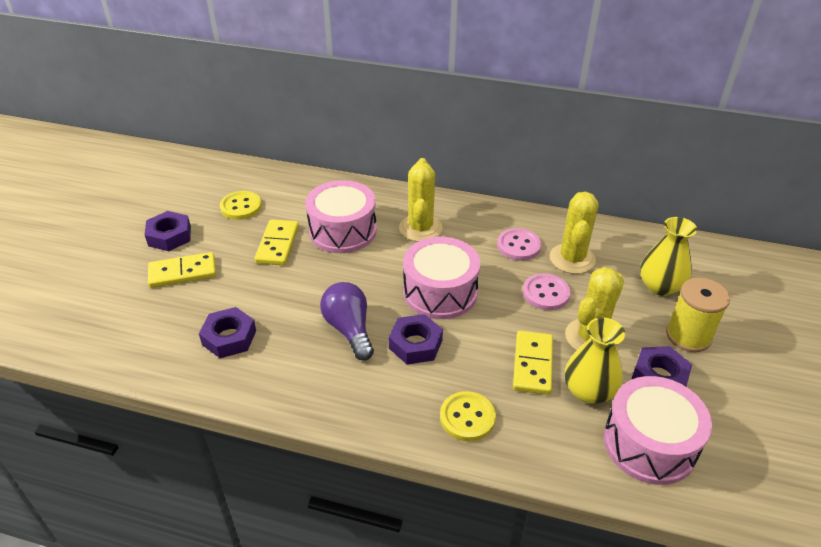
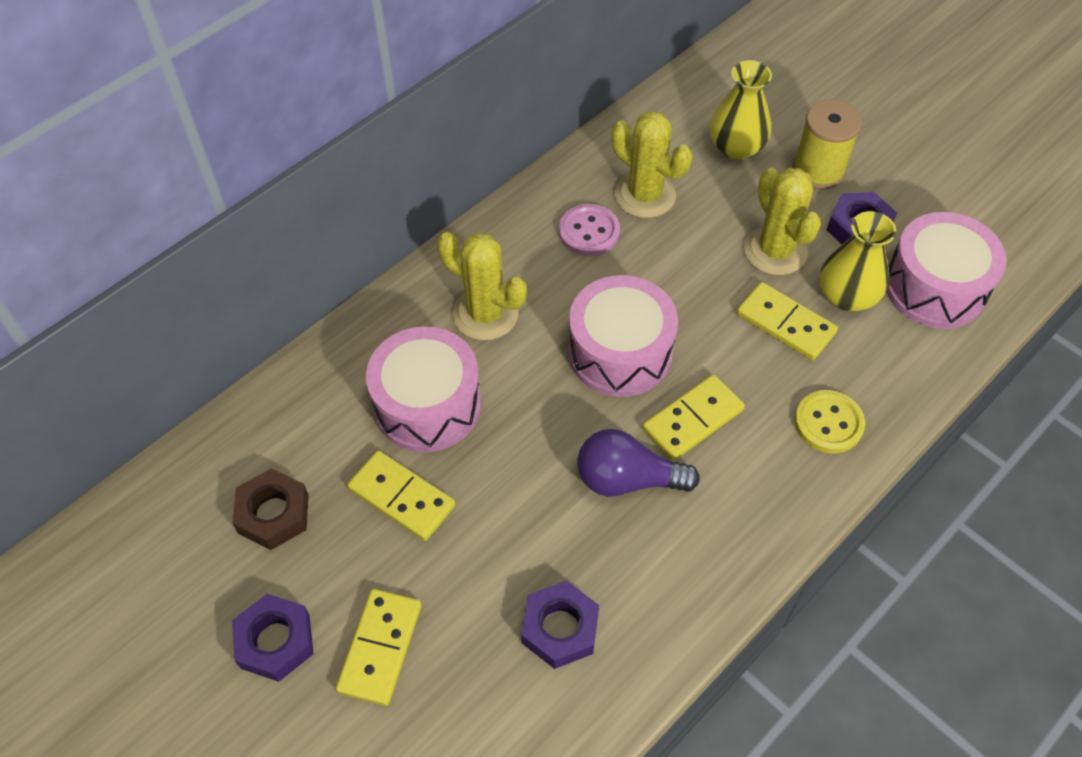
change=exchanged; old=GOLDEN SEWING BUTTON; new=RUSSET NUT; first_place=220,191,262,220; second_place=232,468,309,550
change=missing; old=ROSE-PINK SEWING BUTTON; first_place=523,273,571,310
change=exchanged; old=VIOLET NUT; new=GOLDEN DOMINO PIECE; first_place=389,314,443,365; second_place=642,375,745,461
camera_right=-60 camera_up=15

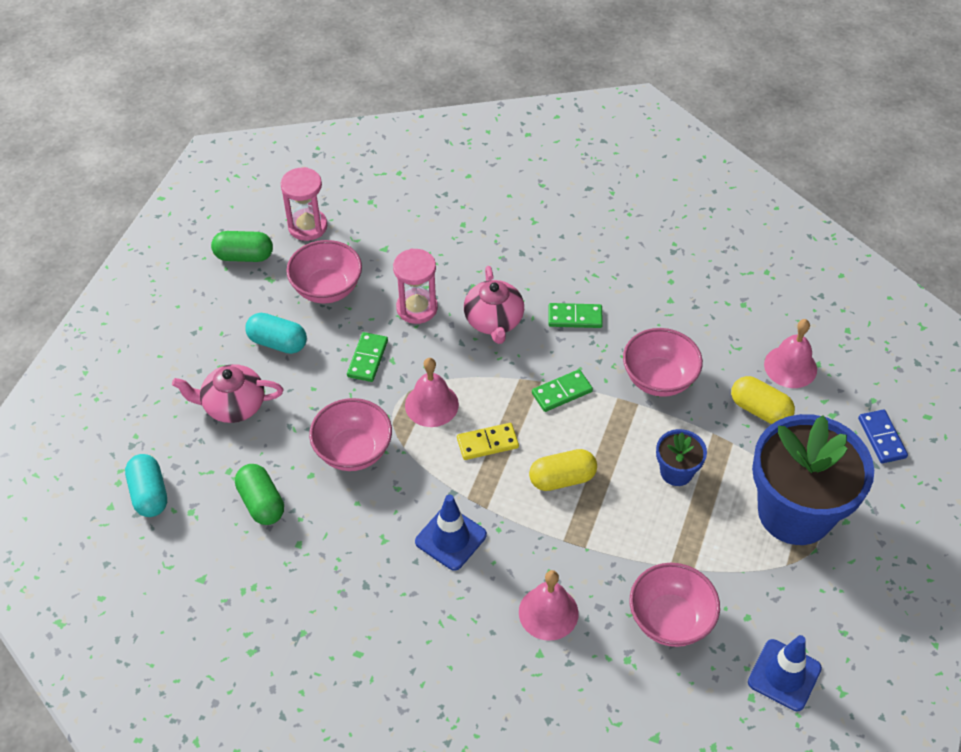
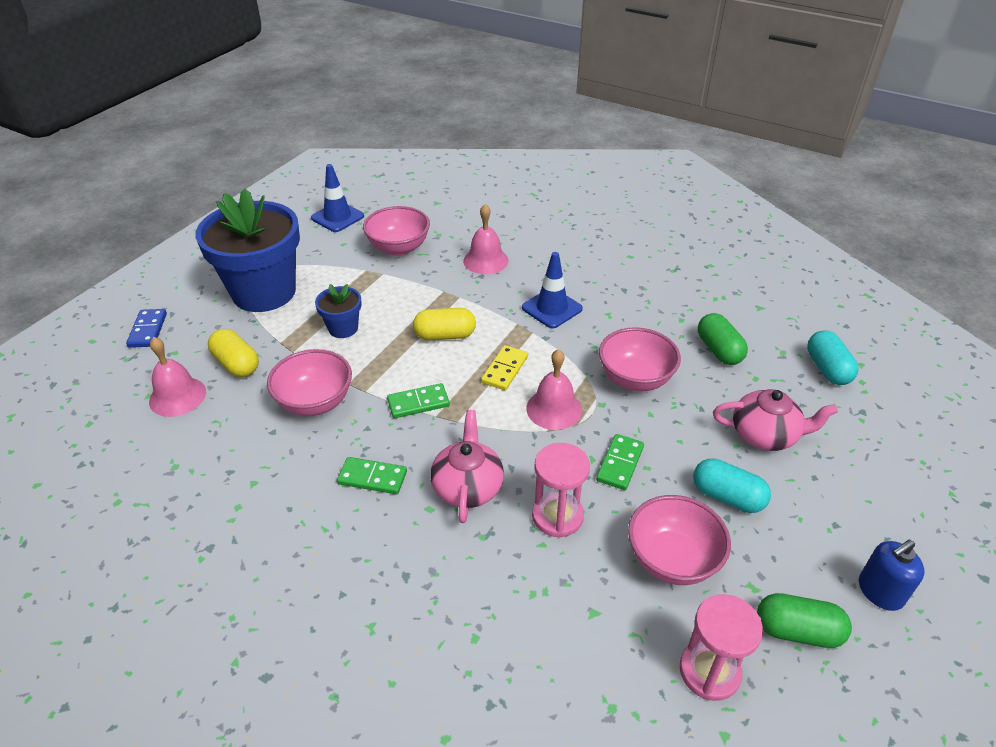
change=spun; old=GOLDEN DOMINO PIECE; first_place=457,423,519,460; second_place=481,345,528,390; degrees=-60
change=appeared; new=ROYAL BLUE SOAP DISPENSER; second_place=859,540,925,611
camera_right=-170 camera_up=-10

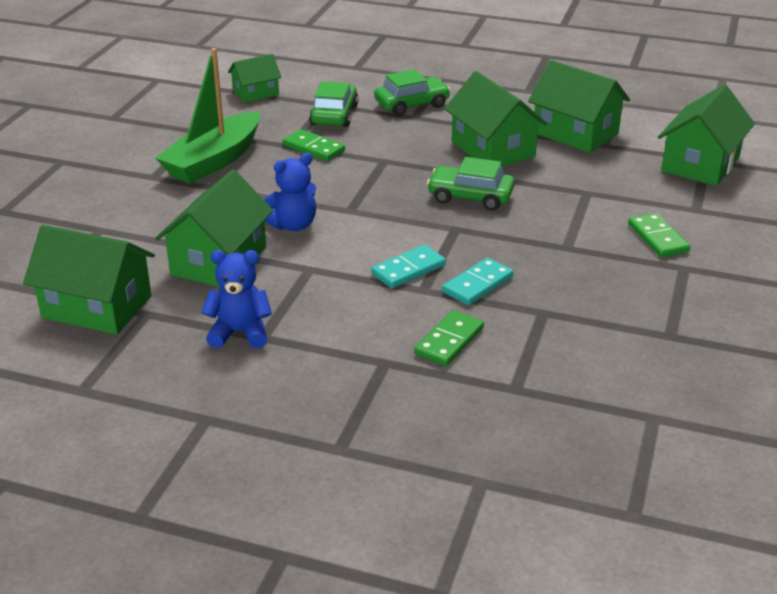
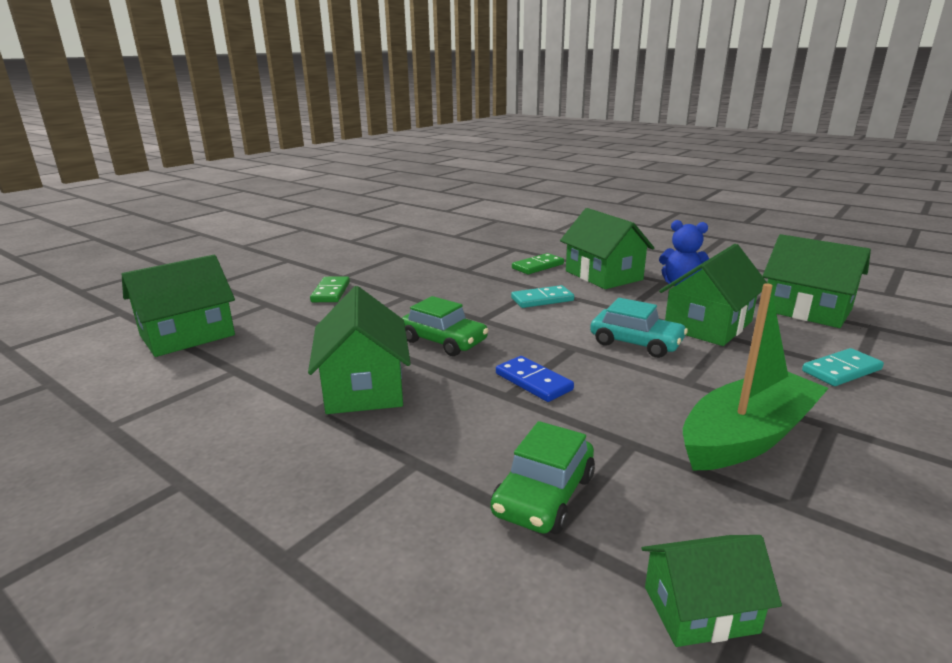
change=relocated; old=GREEN COTTAGE; first_place=528,60,630,153; second_place=560,208,654,289
change=missing; old=GREEN AUTOMOBILE; first_place=374,69,451,116
change=missing; old=GREEN DOMINO PIECE; first_place=282,129,345,161
change=exchanged; old=ROYAL BLUE STUFFED BEAR; new=TURQUOISE AUTOMOBILE; first_place=263,153,316,231; second_place=590,298,688,358
change=relocated; old=TURQUOISE DOMINO PIECE; first_place=442,258,514,305; second_place=802,348,884,386
change=appeared; new=ROYAL BLUE DOMINO PIECE; second_place=496,356,574,402
camera_right=-160 camera_up=-10

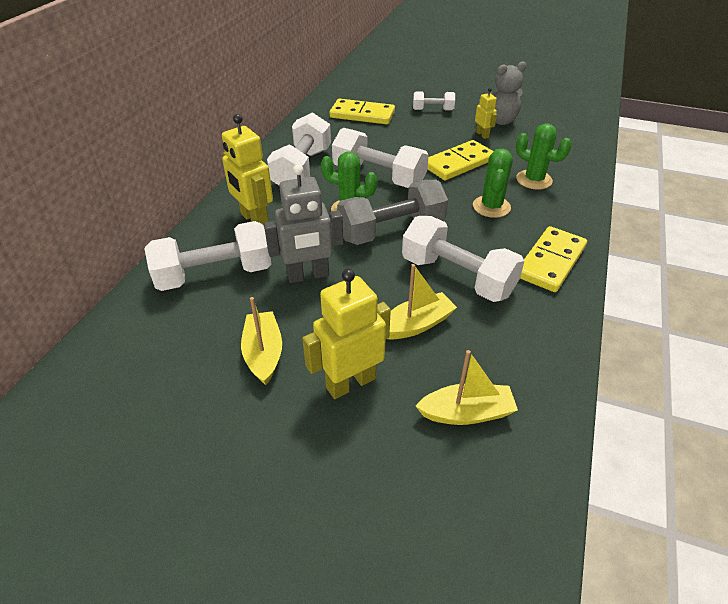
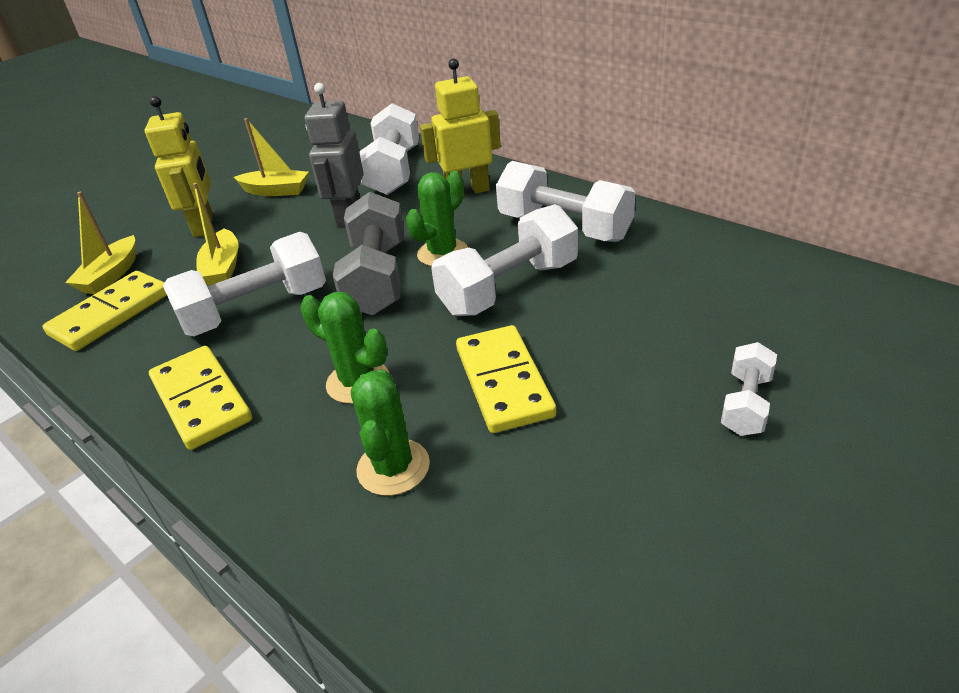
change=missing; old=GREY STUFFED BEAR; first_place=475,61,527,125
change=missing; old=GOLDEN ROBOT FIGURE; first_place=475,88,497,139
change=relocated; old=GOLDEN DOMINO PIECE; first_place=330,99,395,124; second_place=42,271,167,351
change=spun; old=GREEN PRICKLY PLANT; first_place=516,123,572,189; second_place=351,369,430,496; degrees=-60
camera_right=115 camera_up=-5

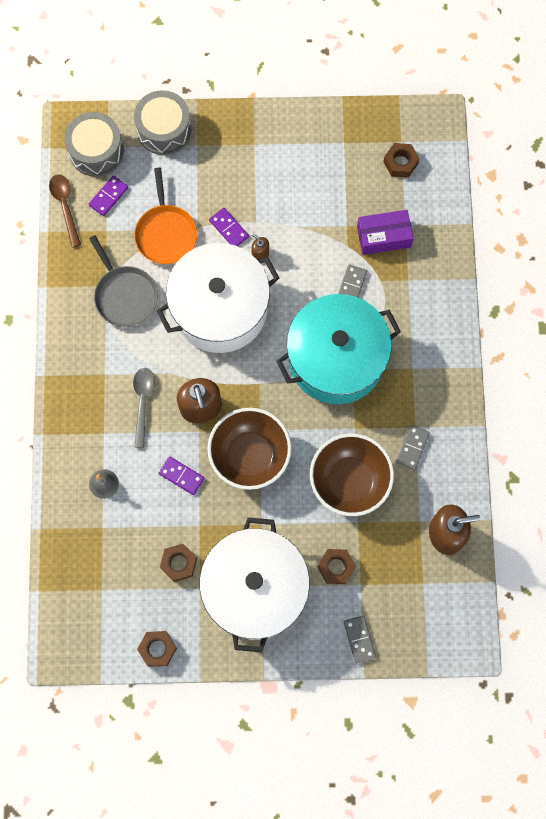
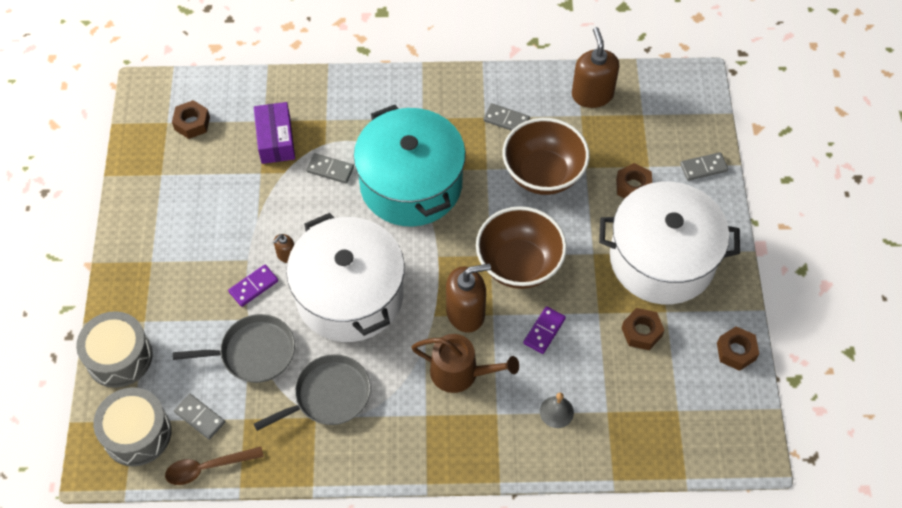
change=colour; old=ORANGE-COLOURED SKILLET; new=GREY SKILLET; first_place=134,168,197,264; second_place=173,314,295,383
change=colour; old=VIOLET DOMINO PIECE; new=GREY DOMINO PIECE; first_place=89,176,128,216; second_place=174,394,225,440
change=exchanged; old=GREY TEASPOON; new=RUSSET WATERING CAN; first_place=133,368,155,448; second_place=412,334,519,393
camera_right=-90 camera_up=-15

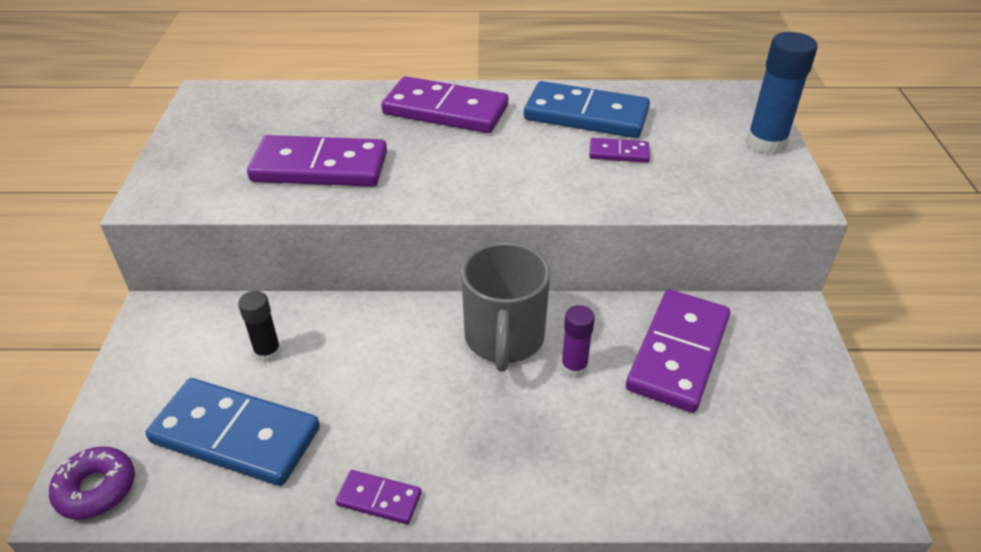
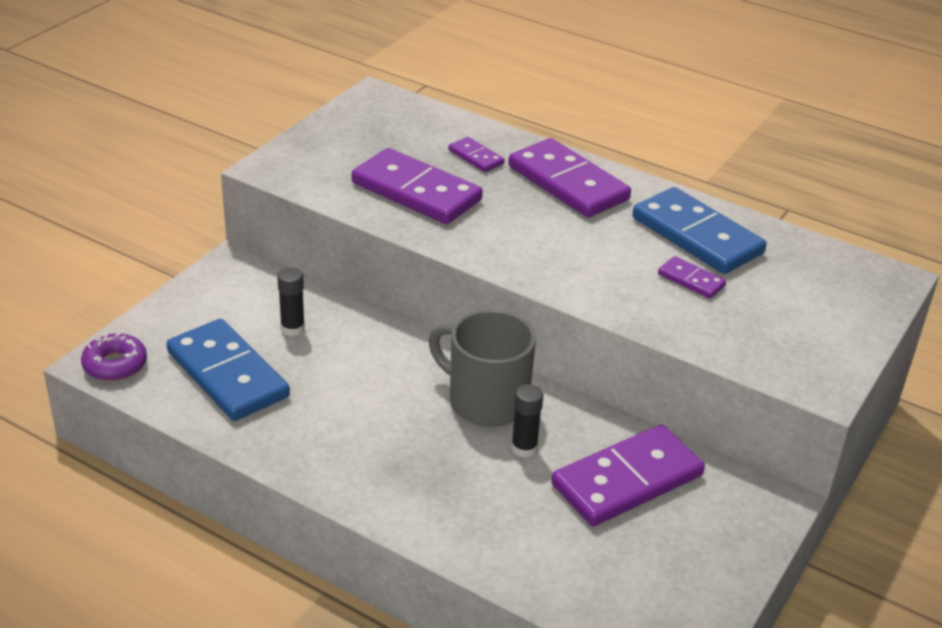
change=missing; old=ROYAL BLUE GLUE STICK; first_place=746,32,818,154
change=spun; old=GREY MUG; first_place=461,242,550,372; second_place=428,310,536,427; degrees=90
change=colour; old=VIOLET GLUE STICK; new=EBONY GLUE STICK; first_place=561,305,595,378; second_place=511,384,543,458
change=relocated; old=VIOLET DOMINO PIECE; first_place=336,470,422,524; second_place=448,137,504,172
camera_right=30 camera_up=-5

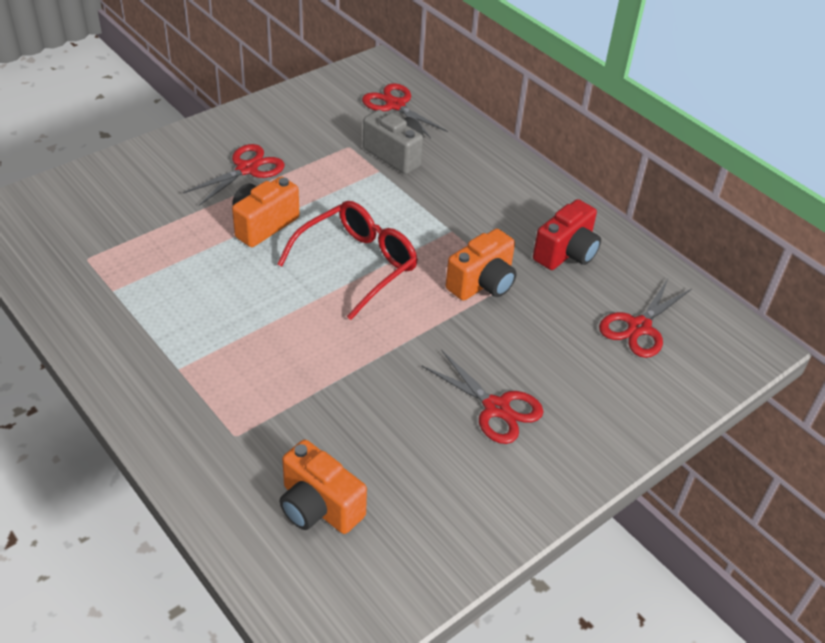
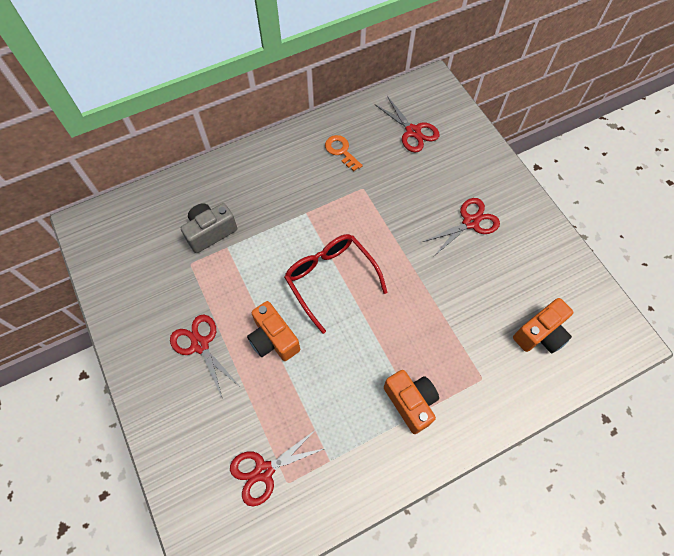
change=relocated; old=CRIMSON SCISSORS; first_place=362,83,448,139; second_place=230,428,326,506
change=exchanged; old=CRIMSON PHOTO CAMERA; new=ORANGE-COLOURED LATCHKEY; first_place=533,199,601,270; second_place=325,135,363,171
change=relocated; old=ORANGE-COLOURED PHOTO CAMERA; first_place=446,229,517,301; second_place=384,370,439,434
camera_right=-75 camera_up=20

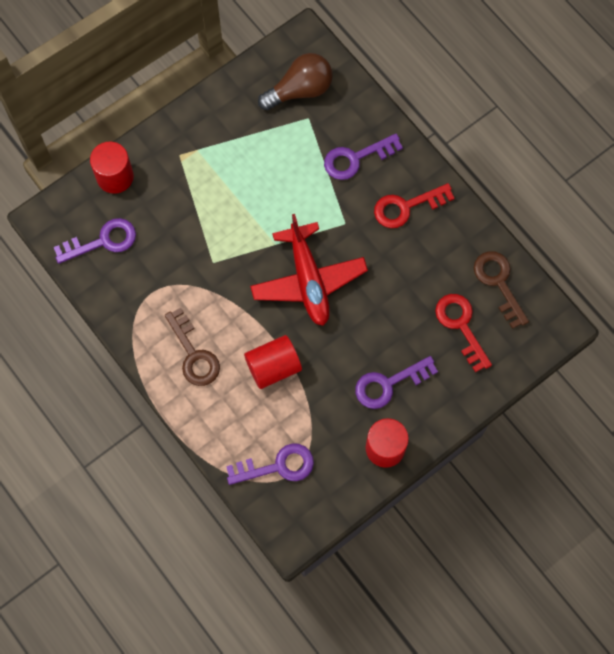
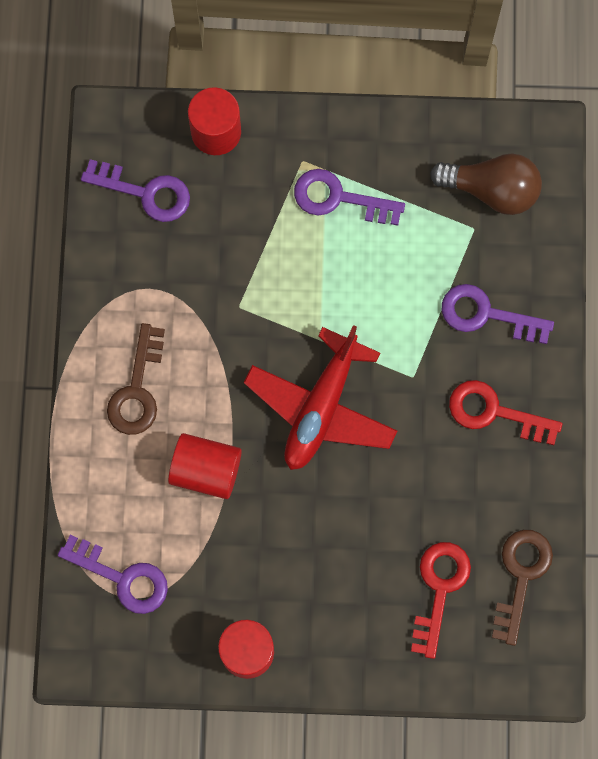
change=relocated; old=VIOLET LATCHKEY; first_place=355,356,438,409; second_place=294,169,405,226
camera_right=40 camera_up=5

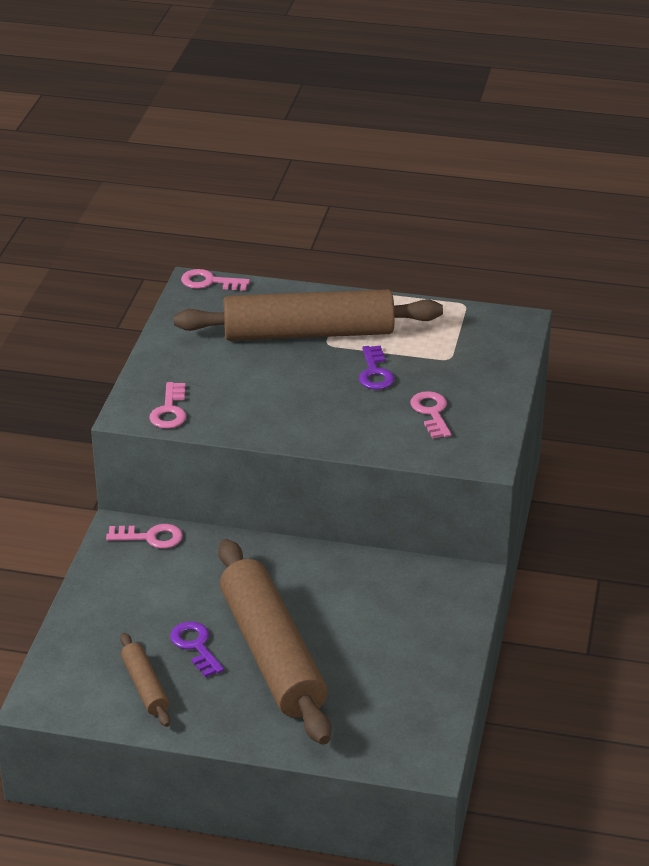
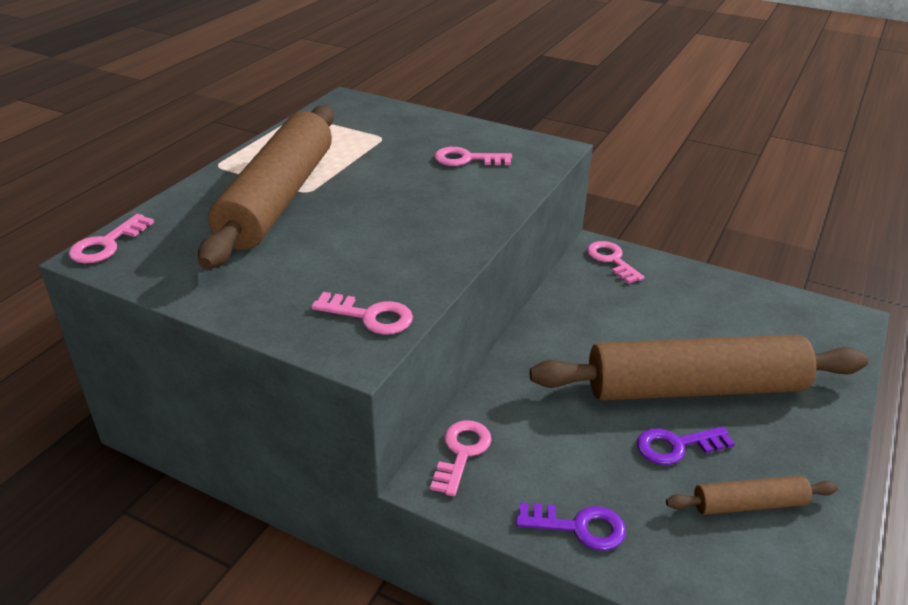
change=relocated; old=VIOLET LATCHKEY; first_place=359,346,395,390; second_place=516,502,626,551
change=appeared; new=ROSE-PINK LATCHKEY; second_place=587,241,645,284
camera_right=-75 camera_up=0

